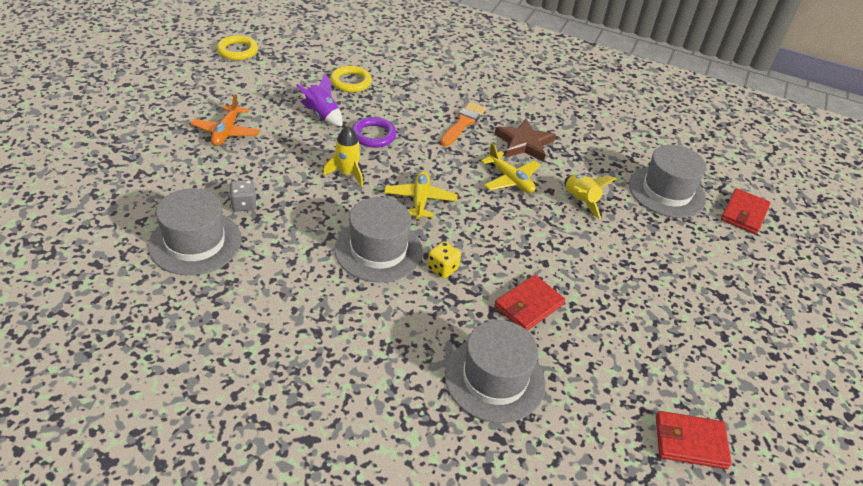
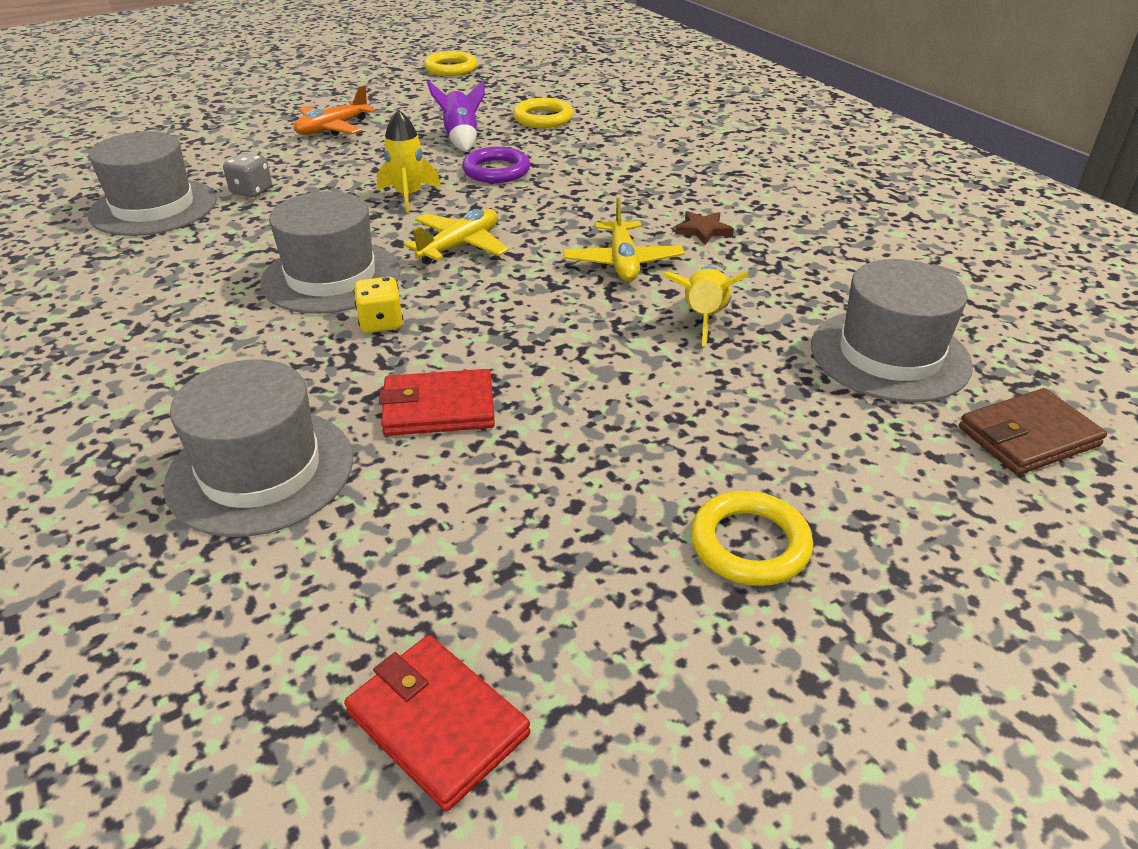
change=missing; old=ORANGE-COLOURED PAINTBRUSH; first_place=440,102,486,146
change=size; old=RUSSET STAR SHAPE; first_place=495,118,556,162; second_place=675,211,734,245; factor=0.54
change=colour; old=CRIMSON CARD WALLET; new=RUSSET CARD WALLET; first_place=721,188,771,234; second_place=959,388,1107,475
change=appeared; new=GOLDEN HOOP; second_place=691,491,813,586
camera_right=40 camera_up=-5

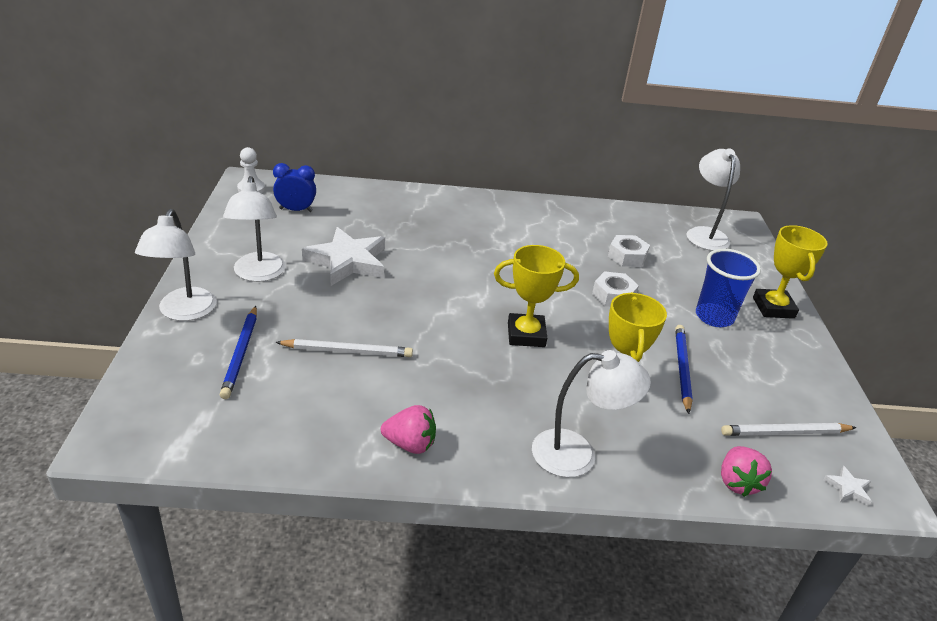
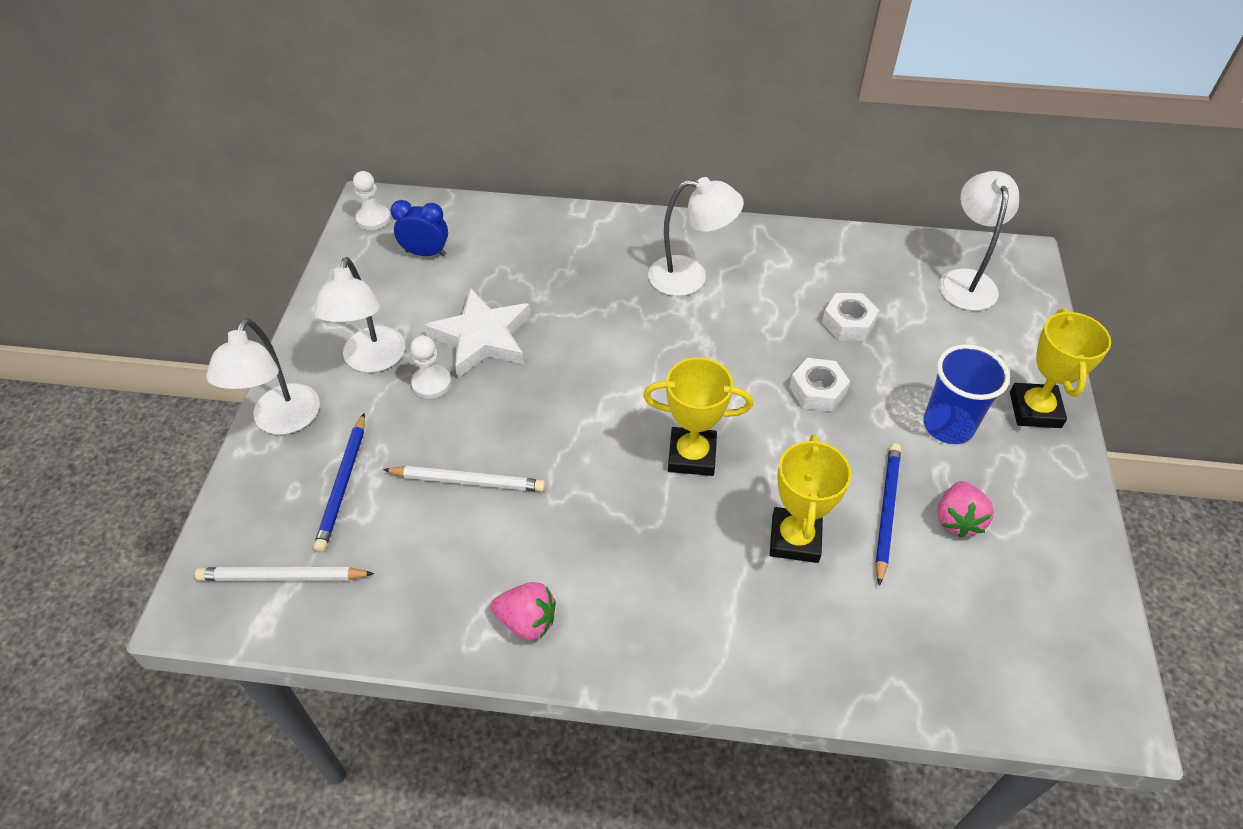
change=relocated; old=SNOW-WHITE READING LAMP; first_place=532,350,651,477; second_place=648,177,744,296
change=relocated; old=SNOW-WHITE PENCIL; first_place=721,423,857,436; second_place=195,567,374,581
change=relocated; old=ROSE-PINK BERRY; first_place=721,446,772,497; second_place=937,481,994,537
change=missing; old=SNOW-WHITE STAR SHAPE; first_place=823,466,872,506
change=appeared; new=SNOW-WHITE CHESS PAWN; second_place=410,336,451,399
camera_right=10 camera_up=15

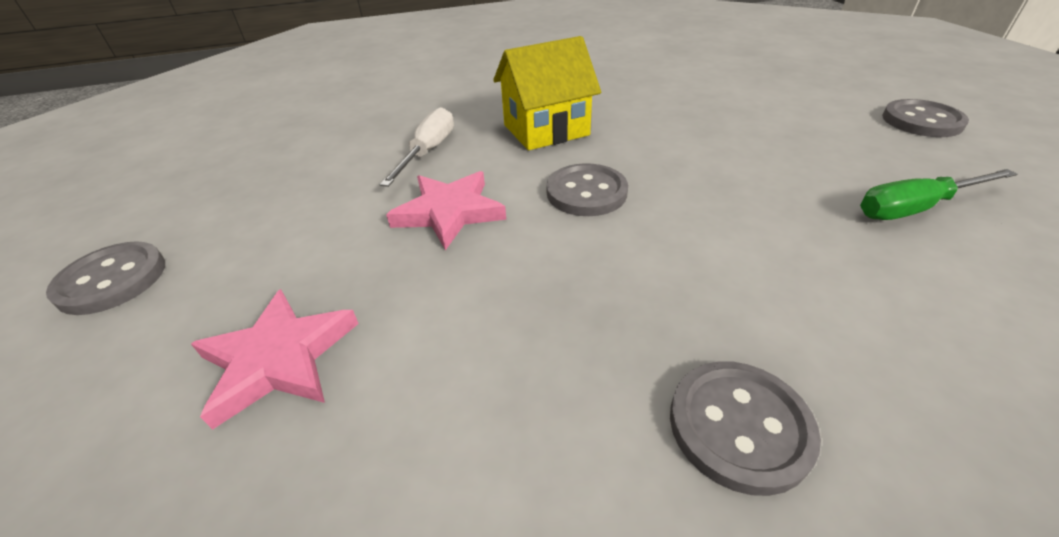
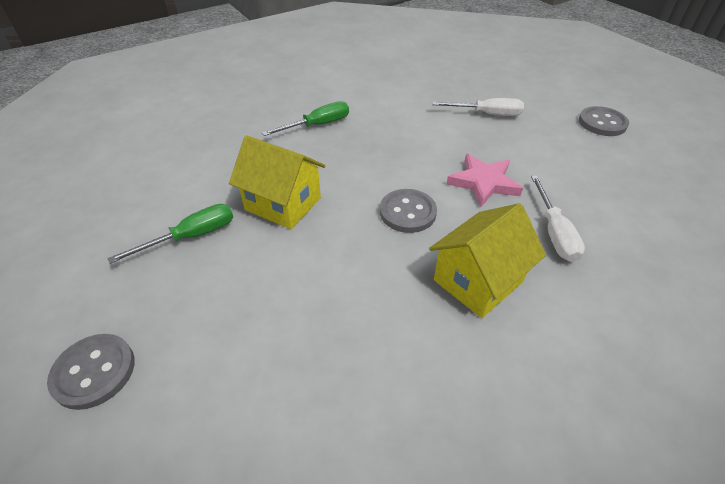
change=exchanged; old=ROSE-PINK STAR SHAPE; new=SNOW-WHITE HAND SCREWDRIVER; first_place=191,289,359,430; second_place=432,98,524,116
change=exchanged; old=GREY SEWING BUTTON; new=GREEN HAND SCREWDRIVER; first_place=670,361,821,496; second_place=262,101,349,136
change=appeared; new=GOLDEN COTTAGE; second_place=229,135,326,229
camera_right=160 camera_up=5

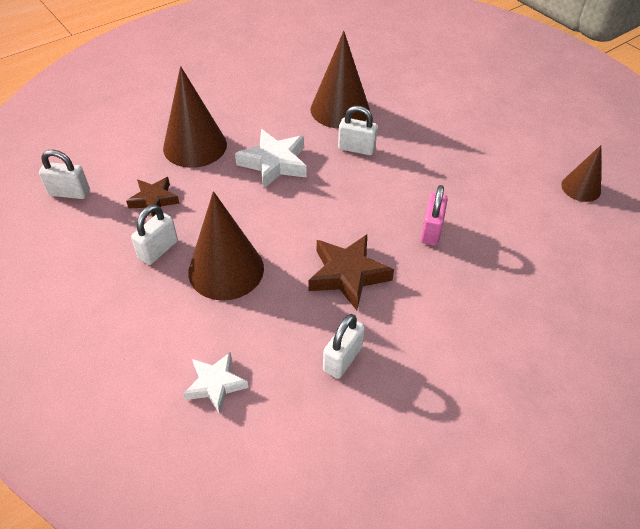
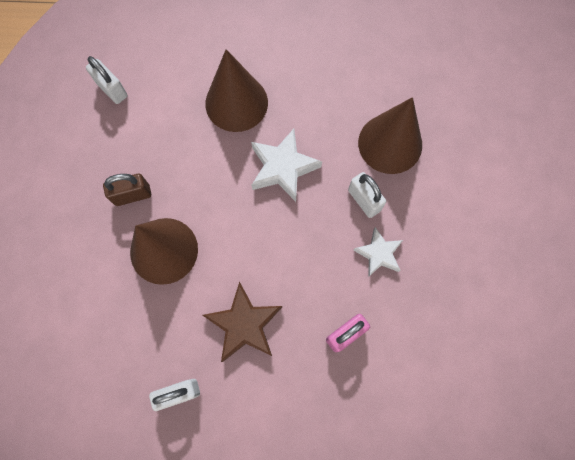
change=missing; old=RUSSET CONE; first_place=561,145,601,202
change=missing; old=RUSSET STAR SHAPE; first_place=126,177,180,217
change=colour; old=SNOW-WHITE PADLOCK; new=RUSSET PADLOCK; first_place=131,205,178,265; second_place=103,174,151,206
change=relocated; old=SNOW-WHITE STAR SHAPE; first_place=183,352,249,414; second_place=353,227,403,277
camera_right=40 camera_up=25

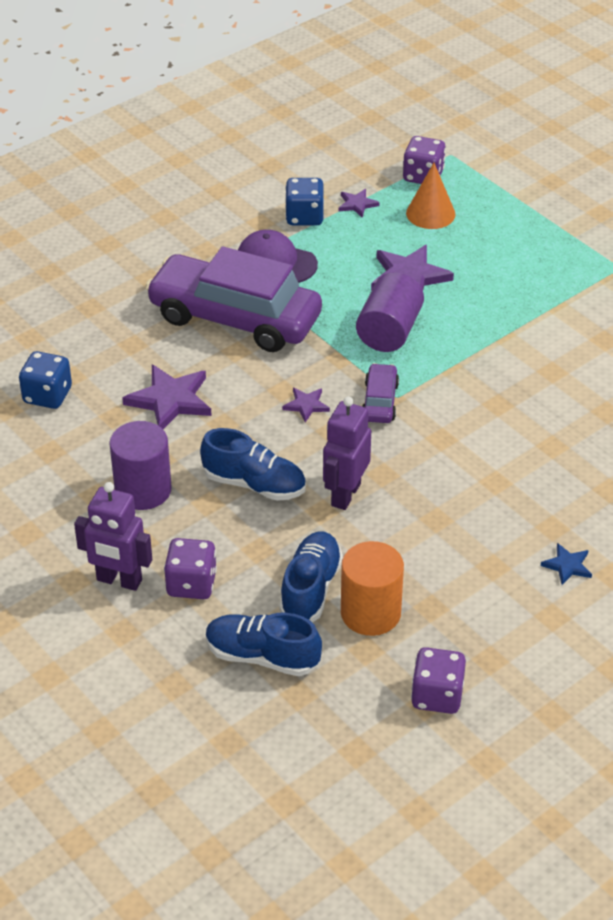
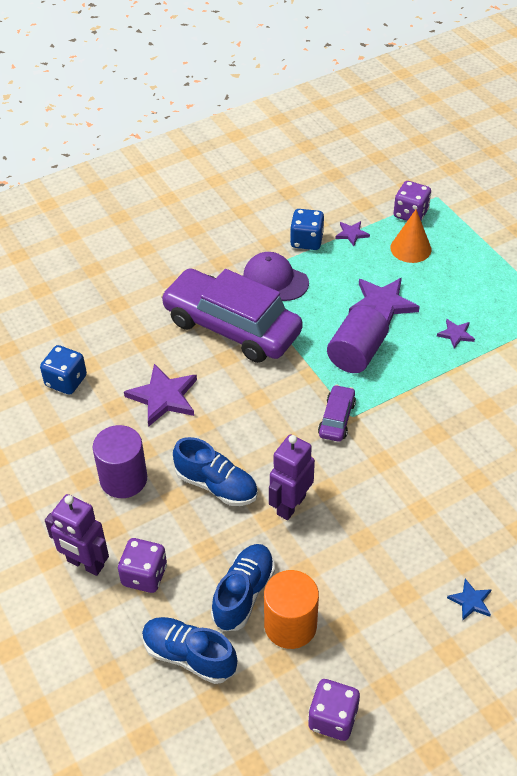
change=relocated; old=VIOLET STAR SHAPE; first_place=282,388,330,422; second_place=437,319,475,349
camera_right=10 camera_up=5

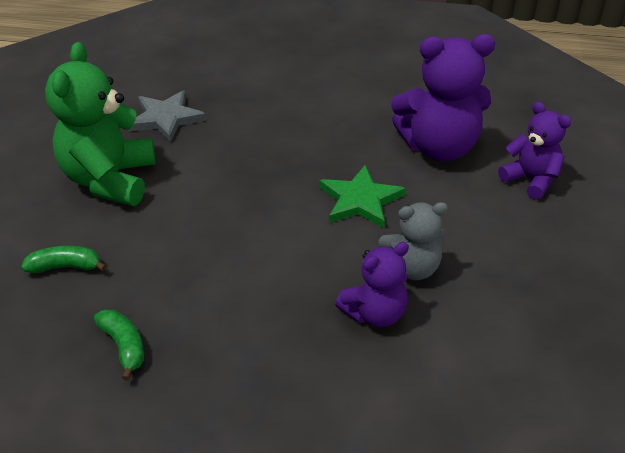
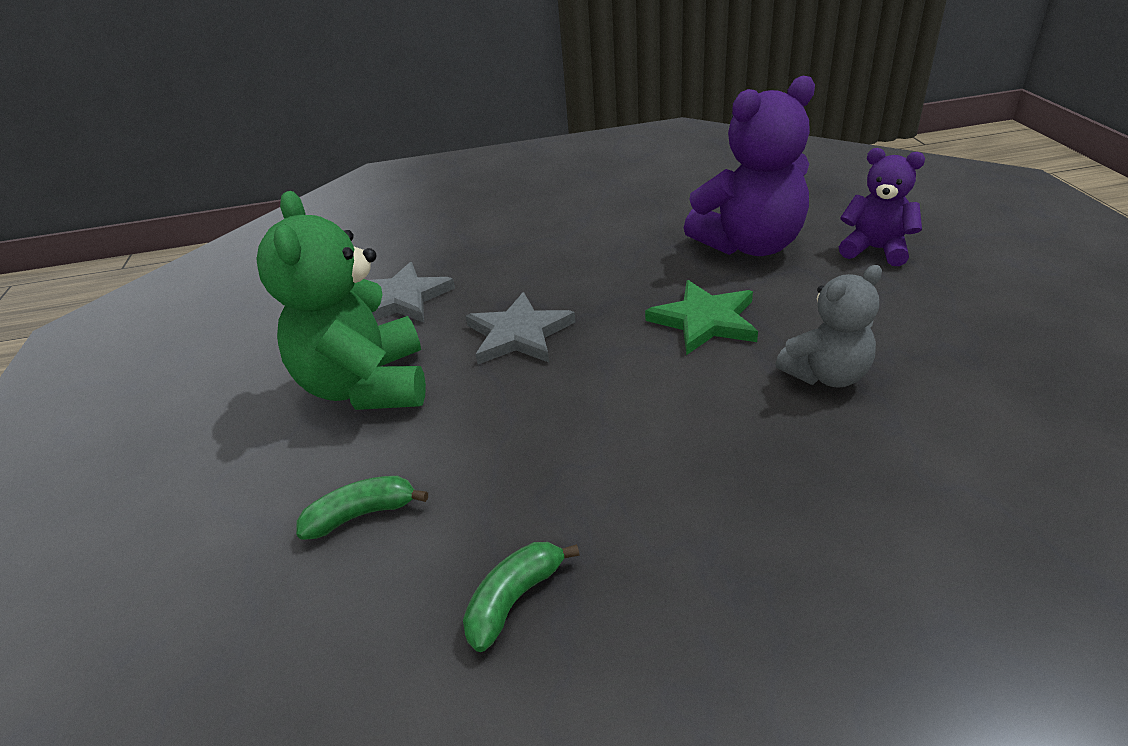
change=missing; old=VIOLET STUFFED BEAR; first_place=335,242,409,327
change=spun; old=GREEN BANANA FRUIT; first_place=94,310,144,381; second_place=463,542,580,652; degrees=-90
change=appeared; new=GREY STAR SHAPE; second_place=466,292,575,364
camera_right=-15 camera_up=-5

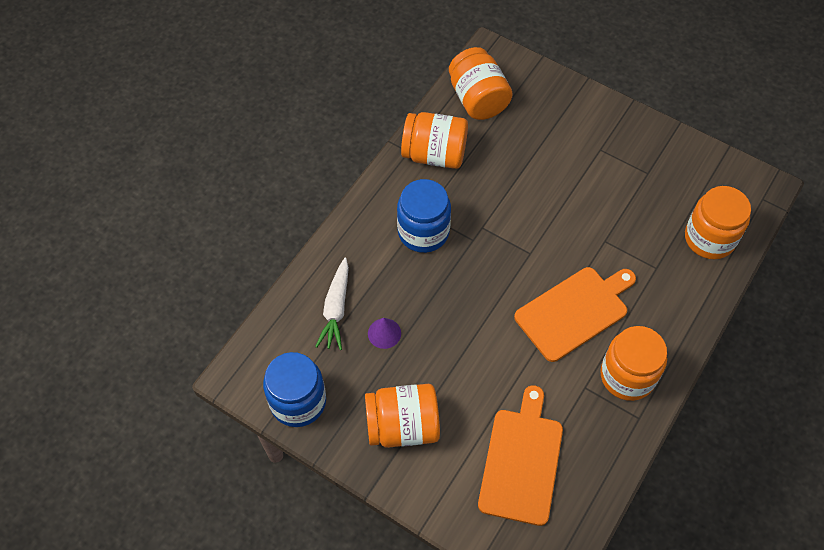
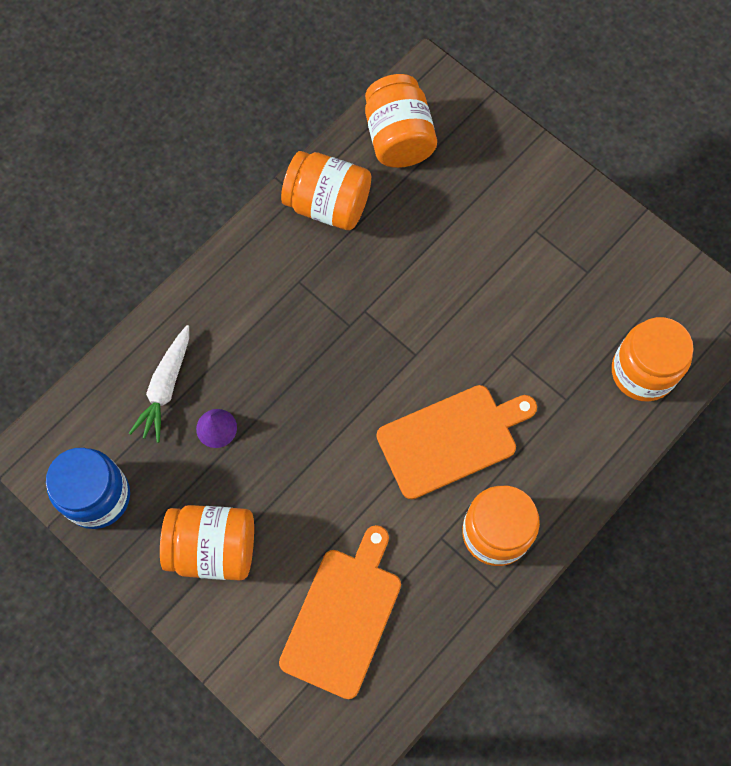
change=missing; old=ROYAL BLUE JAM JAR; first_place=397,179,451,253
camera_right=10 camera_up=10

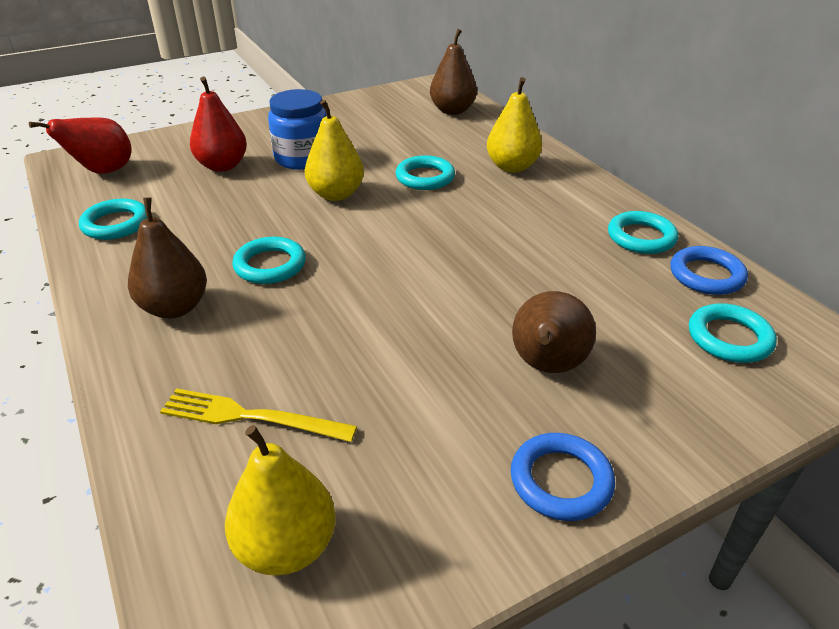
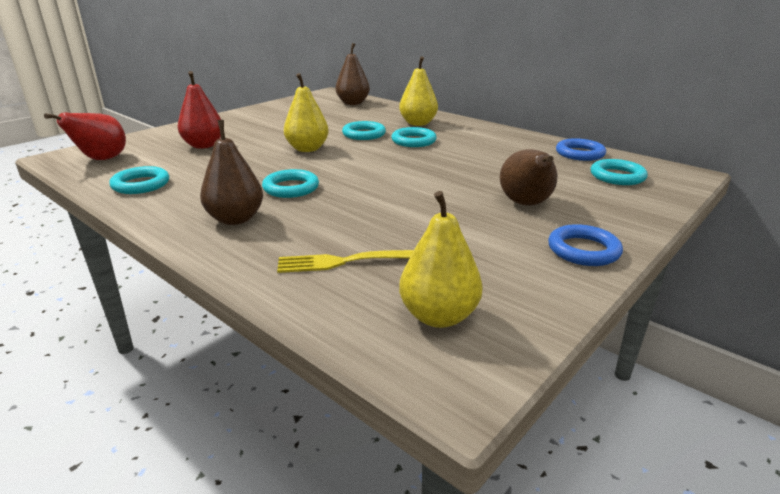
change=missing; old=ROYAL BLUE JAM JAR; first_place=268,89,327,170
change=relocated; old=TURQUOISE HOOP; first_place=608,211,678,254; second_place=391,127,437,147
camera_right=-20 camera_up=-10

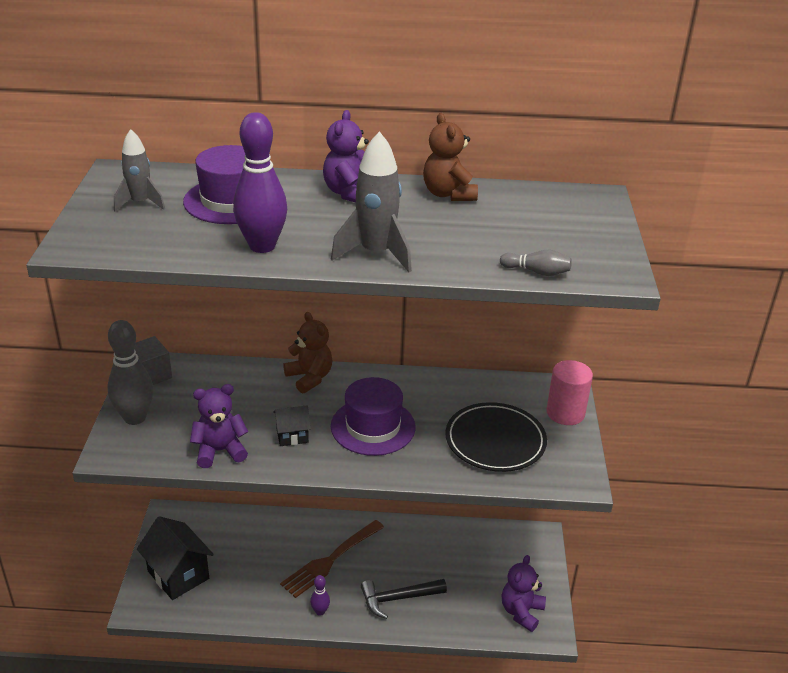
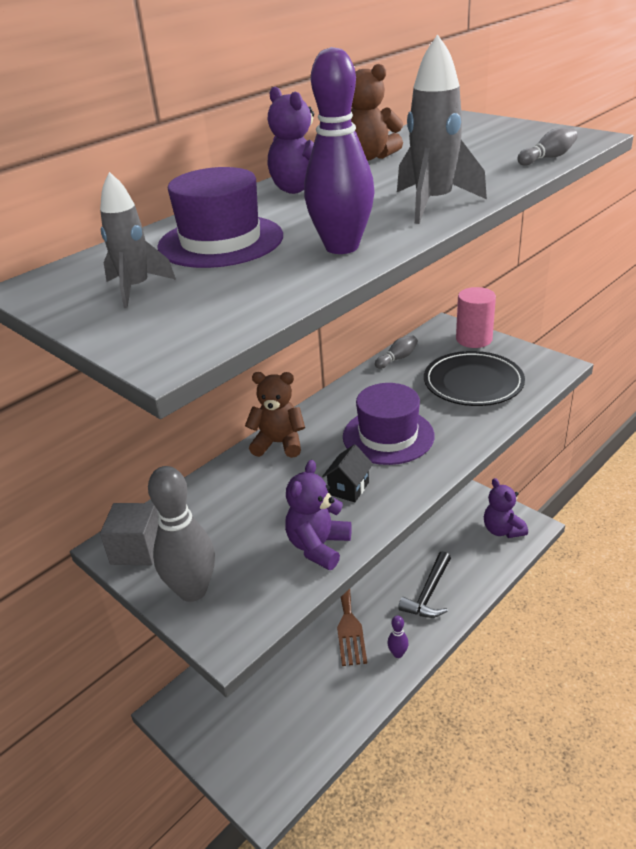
change=missing; old=EBONY COTTAGE; first_place=137,516,214,600
change=appeared; new=GREY TENPIN; second_place=375,335,418,369
camera_right=-45 camera_up=0

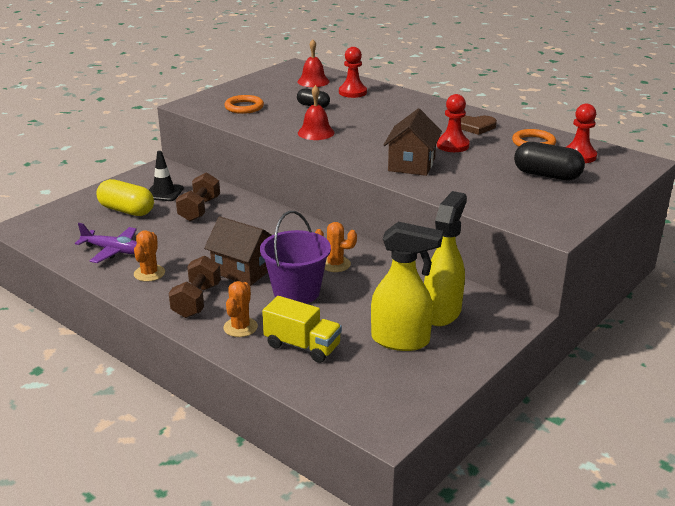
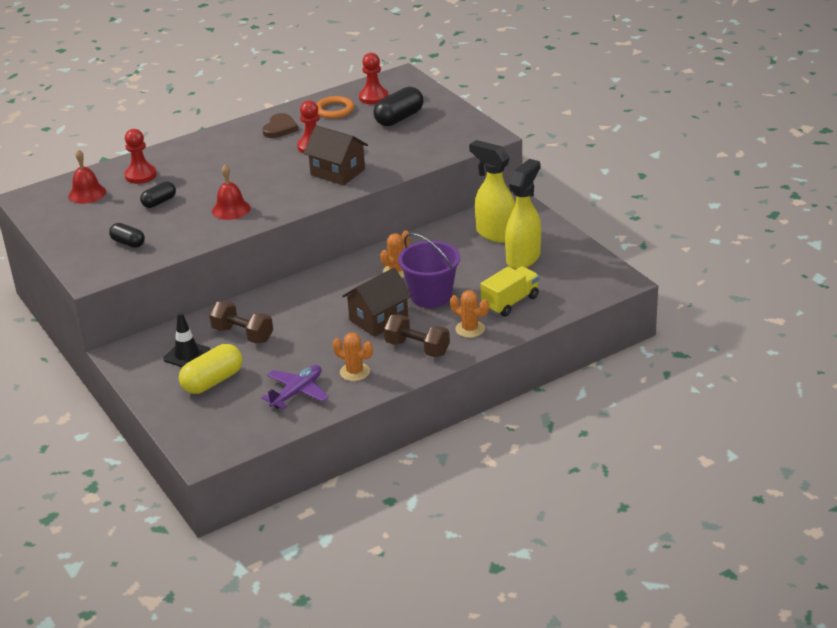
change=exchanged; old=ORANGE-COLOURED HOOP; new=EBONY PILL; first_place=224,95,264,114; second_place=109,223,145,248
camera_right=-70 camera_up=5

